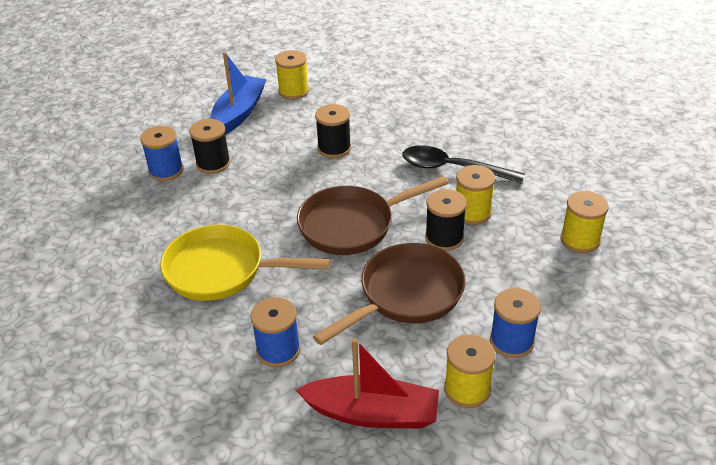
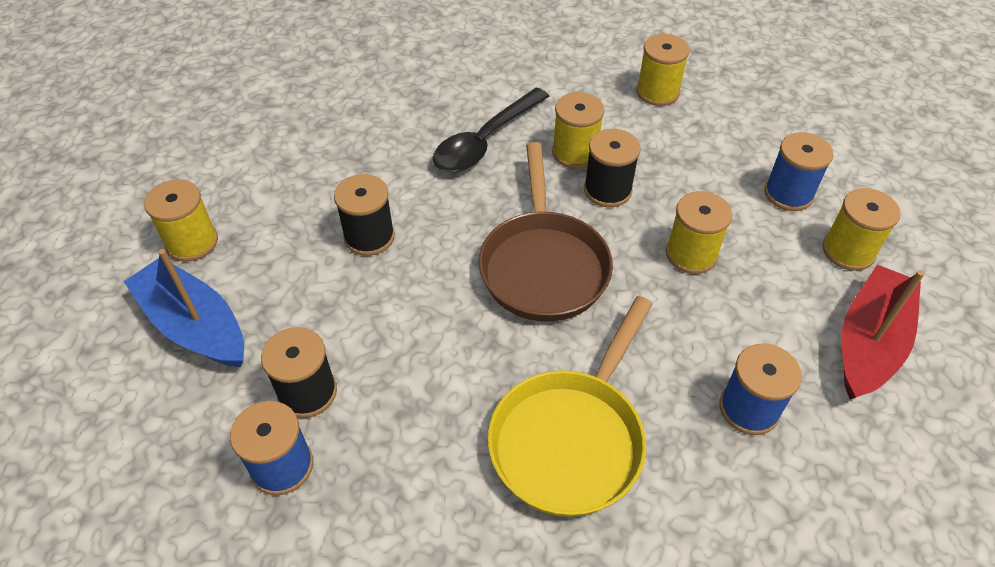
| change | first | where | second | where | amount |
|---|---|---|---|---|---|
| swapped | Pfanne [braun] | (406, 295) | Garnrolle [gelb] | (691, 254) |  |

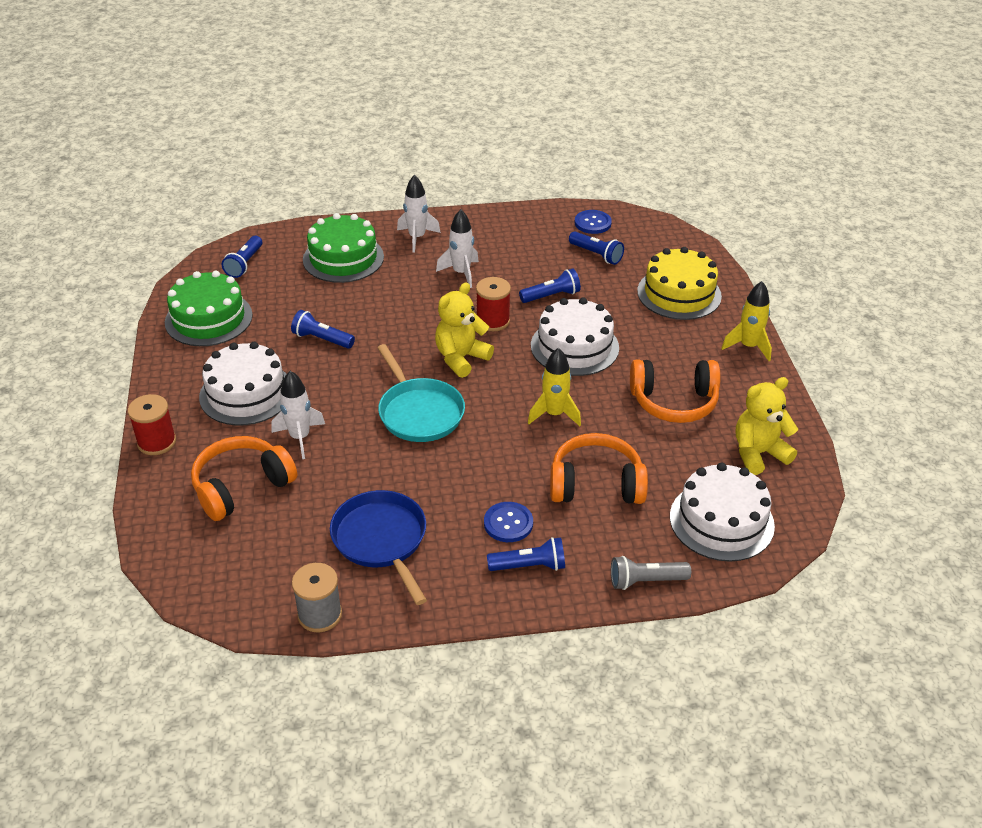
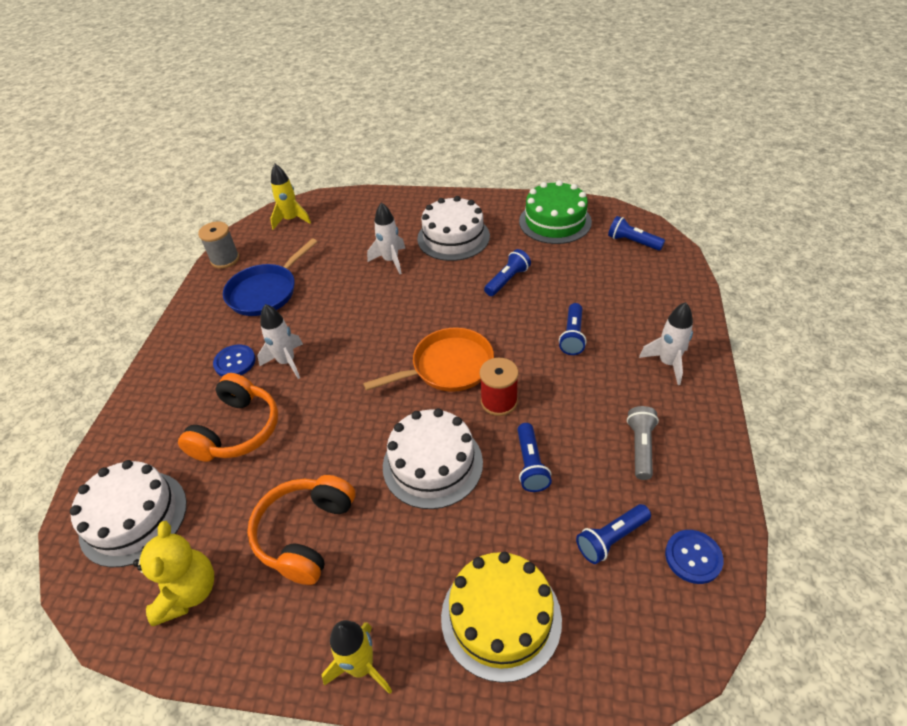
| change | first | where | second | where | amount |
|---|---|---|---|---|---|
| gone | Garnrolle [rot] | (157, 442) |  |  |  |
| gone | Kopfhörer [orange] | (242, 487) |  |  |  |
| gone | Kuchen [grün] | (343, 258) |  |  |  |
| rotated | Pfanne [blau] | (381, 540) |  | (265, 292) | 135 degrees clockwise |
| gone | Pfanne [türkis] | (419, 412) |  |  |  |
| swapped | Teddybär [gelb] | (461, 358) | Pfanne [orange] | (448, 367) |  |
| shifted | Rakete [weiß] | (461, 273) |  | (286, 362) |  |
| shifted | Taschenlampe [blau] | (529, 566) |  | (572, 336) |  |
| shifted | Rakete [gelb] | (554, 414) |  | (291, 220) |  |
| shifted | Taschenlampe [grau] | (645, 581) |  | (640, 447) |  |

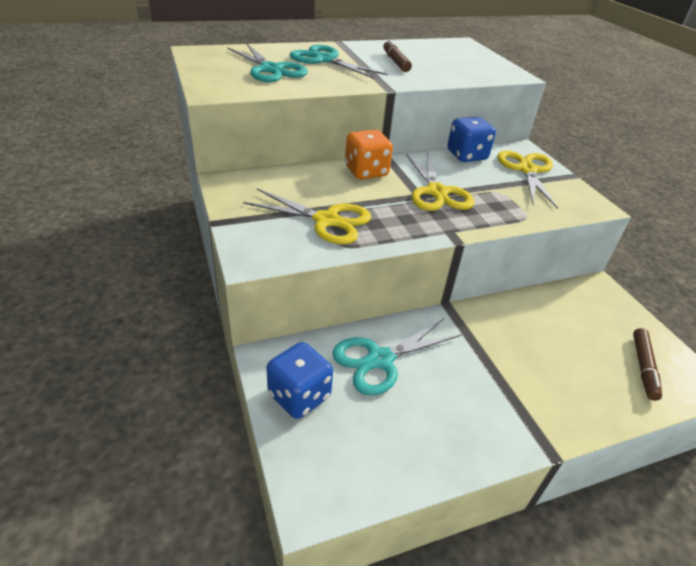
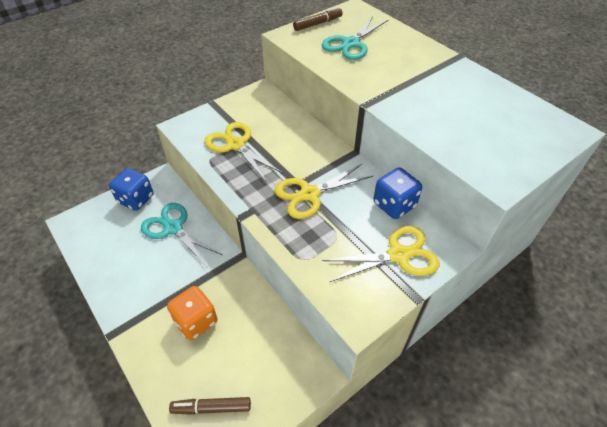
| change | first | where | second | where | amount |
|---|---|---|---|---|---|
| rotated | Schere [gelb] | (326, 220) |  | (236, 145) | 135 degrees clockwise |
| gone | Schere [türkis] | (325, 60) |  |  |  |
| shifted | Spielwürfel [orange] | (366, 172) |  | (196, 321) |  |
| shifted | Filzstift [braun] | (395, 62) |  | (318, 24) |  |

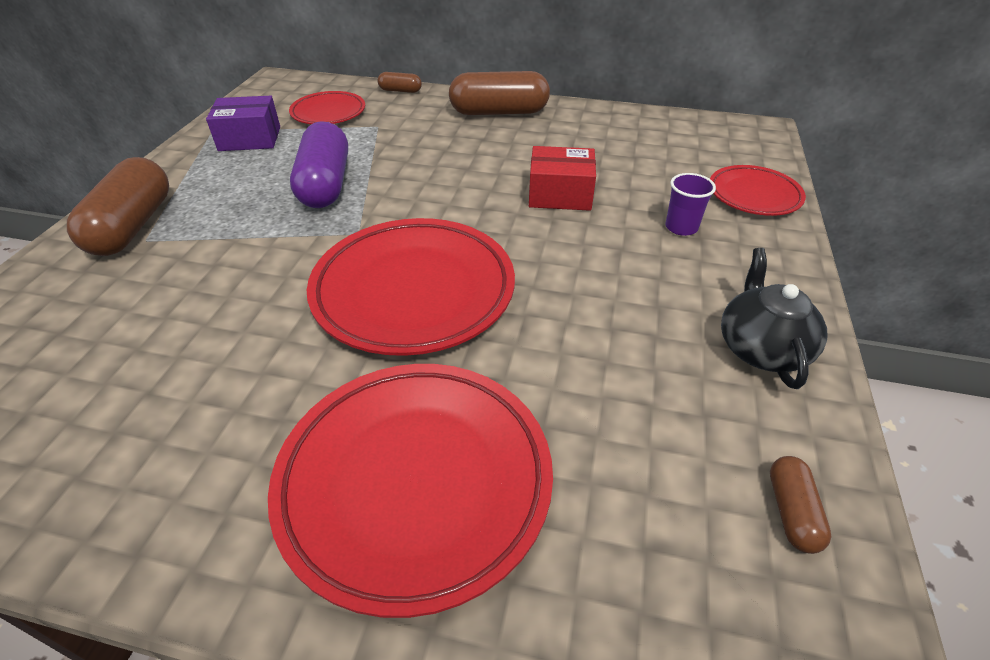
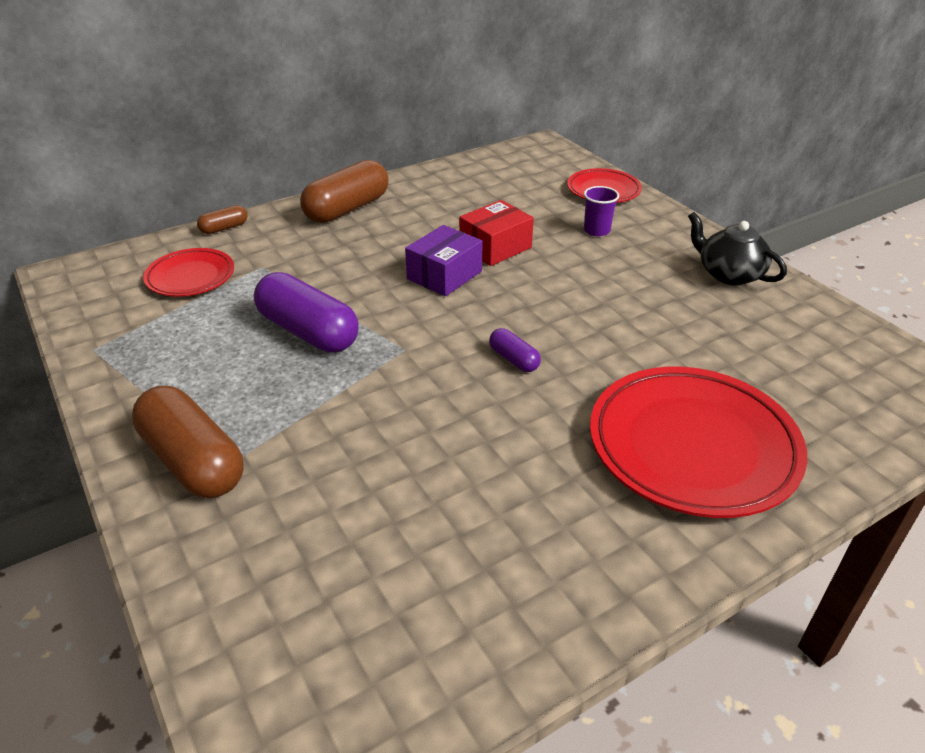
| change | first | where | second | where | amount |
|---|---|---|---|---|---|
| shifted | Schachtel [lila] | (250, 139) |  | (444, 275) |  |
| swapped | Teller [rot] | (414, 291) | Kapsel [lila] | (514, 359) |  |
| gone | Kapsel [braun] | (791, 512) |  |  |  |

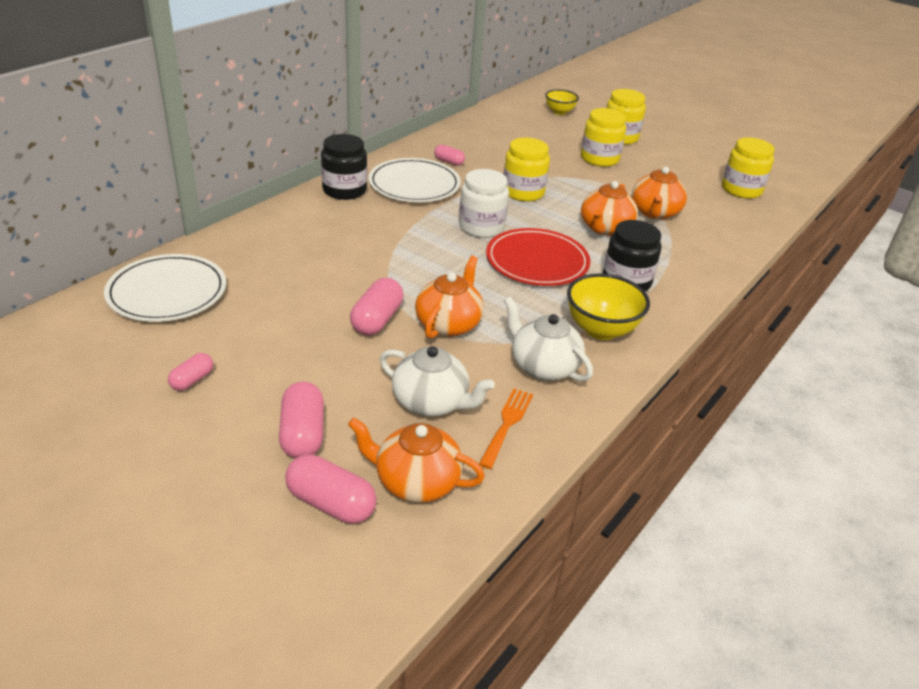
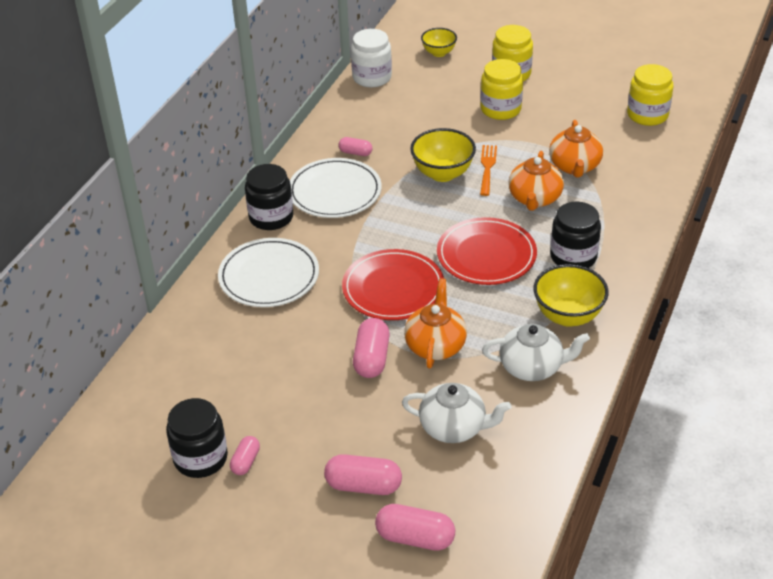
| change | first | where | second | where | amount |
|---|---|---|---|---|---|
| shifted | Teller [weiß] | (167, 292) |  | (269, 276) |  |
| rotated | Kapsel [rosa] | (303, 434) |  | (363, 485) | 60 degrees counterclockwise |
| gone | Teekanne [orange] | (416, 482) |  |  |  |
| shifted | Einmachglas [weiß] | (481, 227) |  | (372, 77) |  |
| shifted | Gabel [orange] | (507, 424) |  | (487, 167) |  |
| swapped | Einmachglas [gelb] | (523, 192) | Schüssel [gelb] | (442, 174) |  |
| rotated | Teekanne [weiß] | (543, 366) |  | (532, 367) | 150 degrees clockwise |
| new |  |  | Einmachglas [schwarz] | (200, 458) |  |
| new |  |  | Teller [rot] | (393, 288) |  |

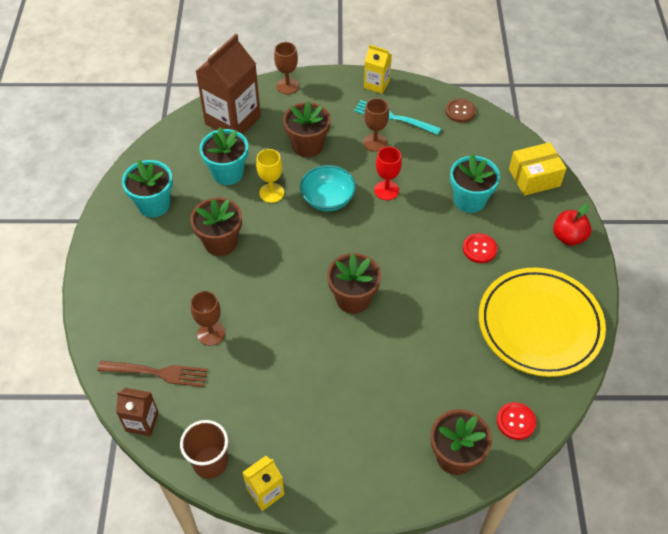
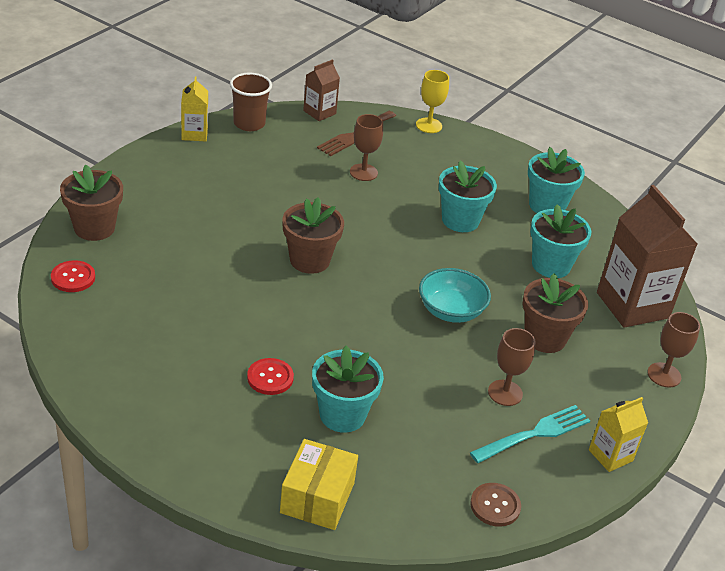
| change | first | where | second | where | amount |
|---|---|---|---|---|---|
| repainted | Blumentopf [braun] | (220, 242) | Blumentopf [türkis] | (460, 220) |  |
| shifted | Kelch [gelb] | (271, 193) |  | (429, 125) |  |
| gone | Kelch [rot] | (386, 190) |  |  |  |
| gone | Teller [gelb] | (539, 325) |  |  |  |
| gone | Apfel [rot] | (568, 237) |  |  |  |

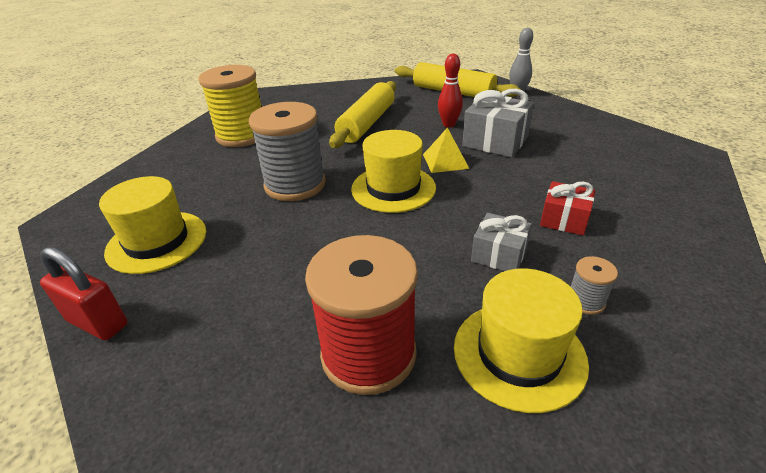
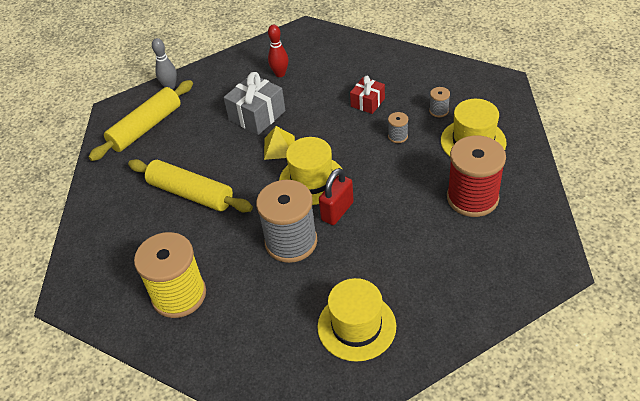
| change | first | where | second | where | amount |
|---|---|---|---|---|---|
| shifted | Vorhängeschloss [rot] | (98, 323) |  | (337, 211) |  |
| shifted | Bowlingkegel [rot] | (449, 125) |  | (280, 74) |  |
| swapped | Geschenk [grau] | (499, 255) | Garnrolle [grau] | (398, 136) |  |

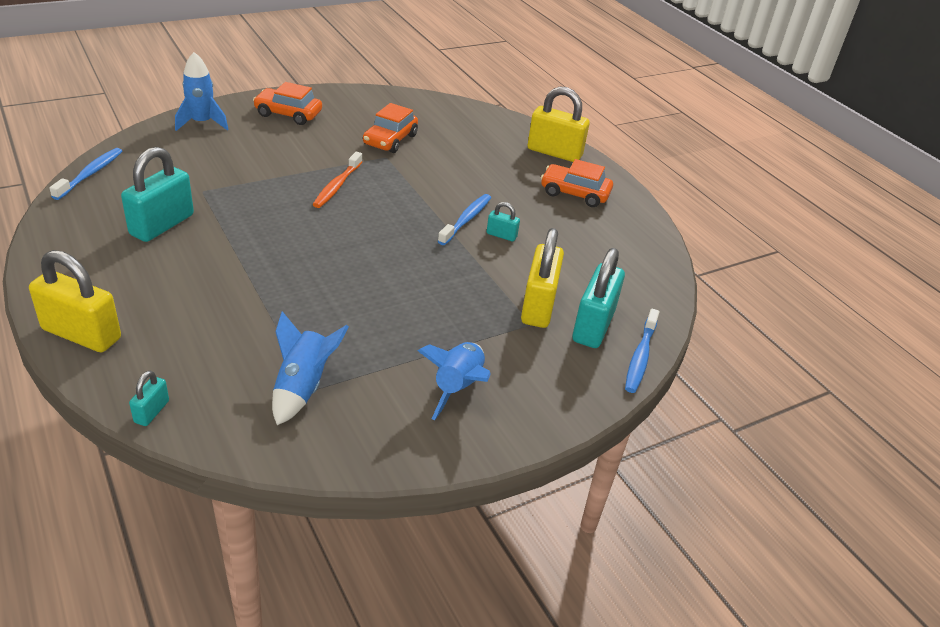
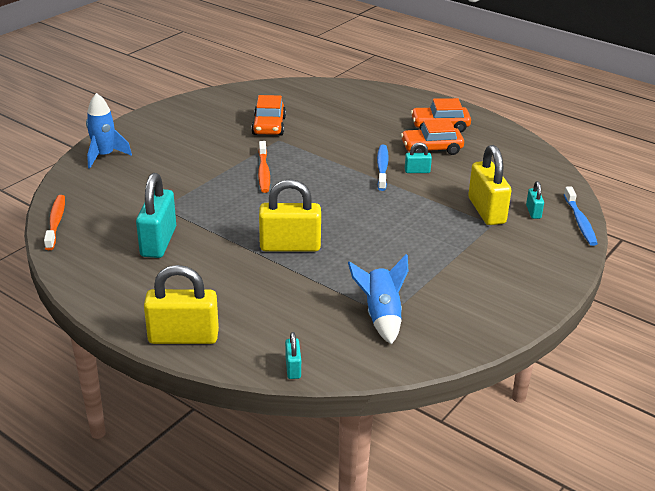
| change | first | where | second | where | amount |
|---|---|---|---|---|---|
| repainted | Zahnbürste [blau] | (90, 174) | Zahnbürste [orange] | (56, 222) |  |
| shifted | Auto [orange] | (288, 114) |  | (431, 148) |  |
| gone | Rakete [blau] | (458, 387) |  |  |  |
| shifted | Vorhängeschloss [gelb] | (554, 152) |  | (290, 246) |  |
| scaled | Vorhängeschloss [türkis] | (593, 326) |  | (533, 212) | x0.48 |

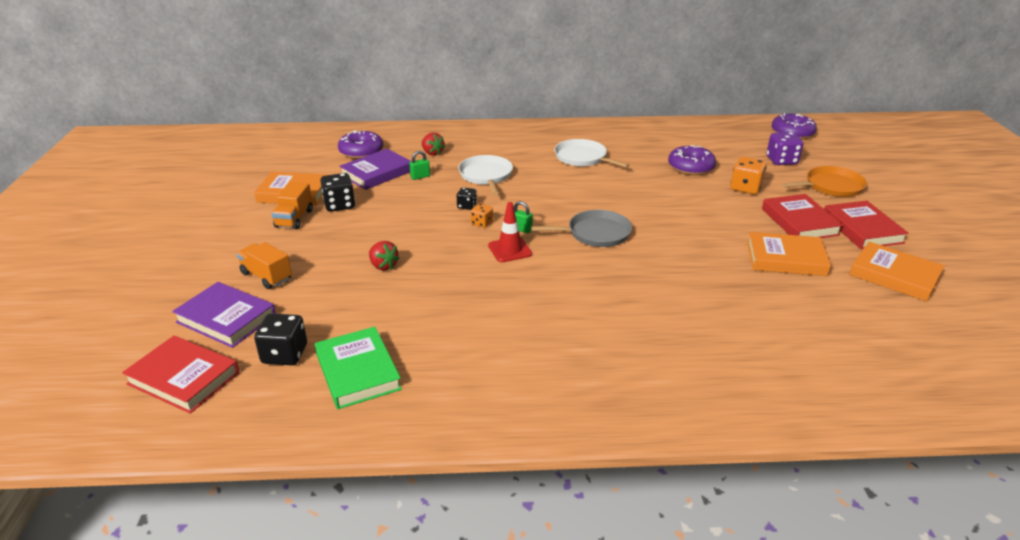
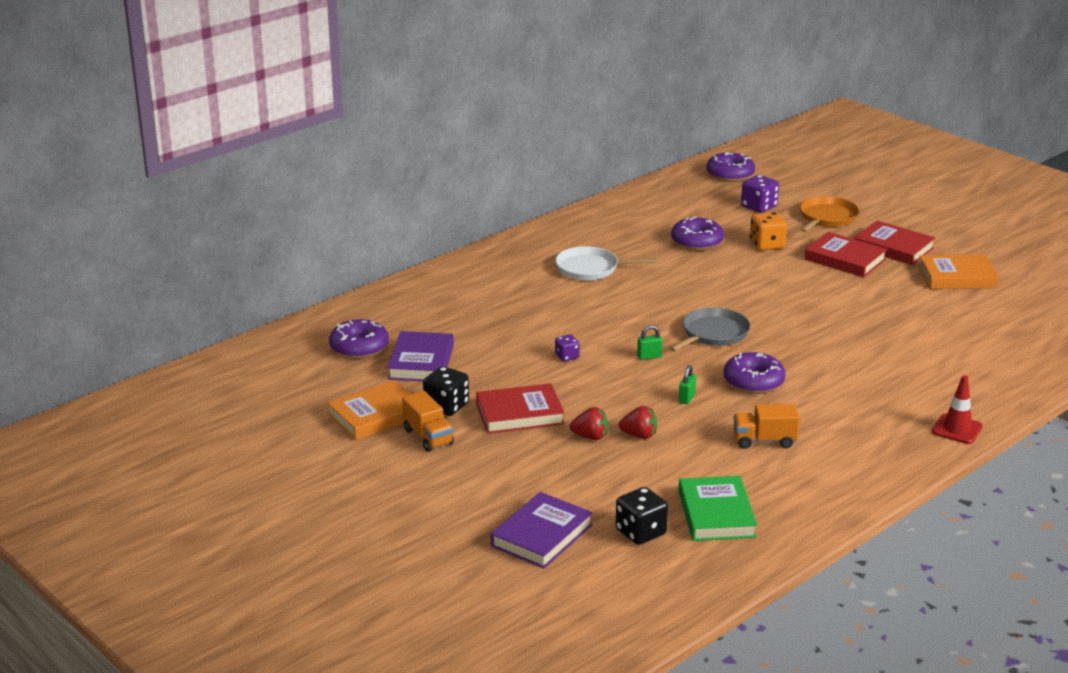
| change | first | where | second | where | amount |
|---|---|---|---|---|---|
| shifted | Buch [rot] | (184, 378) |  | (519, 414) |  |
| rotated | Buch [lila] | (226, 318) |  | (541, 535) | 45 degrees counterclockwise |
| shifted | Lastwagen [orange] | (266, 276) |  | (764, 441) |  |
| rotated | Buch [grün] | (357, 372) |  | (716, 514) | 60 degrees clockwise |
| shifted | Vorhängeschloss [grün] | (420, 177) |  | (686, 398) |  |
| shifted | Erdbeere [rot] | (432, 153) |  | (639, 435) |  |
| repainted | Spielwürfel [schwarz] | (467, 206) | Spielwürfel [lila] | (567, 356) |  |
| gone | Pfanne [weiß] | (486, 176) |  |  |  |
| gone | Spielwürfel [orange] | (482, 223) |  |  |  |
| shifted | Leitkegel [rot] | (510, 250) |  | (957, 429) |  |
| gone | Buch [orange] | (786, 259) |  |  |  |
| new |  |  | Donut [lila] | (753, 382) |  |

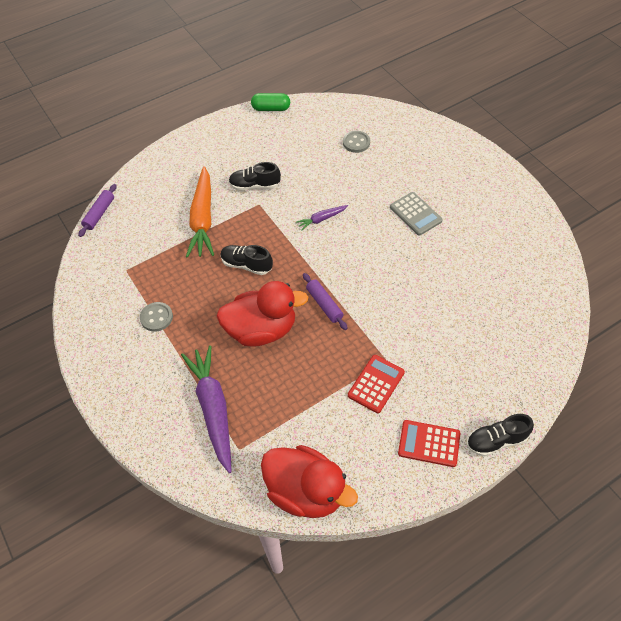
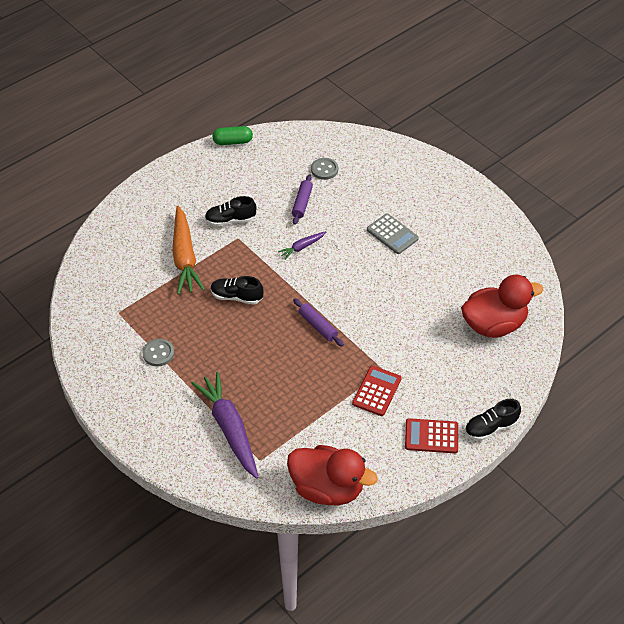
| change | first | where | second | where | amount |
|---|---|---|---|---|---|
| shifted | Nudelholz [lila] | (99, 214) |  | (302, 203) |  |
| shifted | Ente [rot] | (261, 330) |  | (493, 324) |  |

